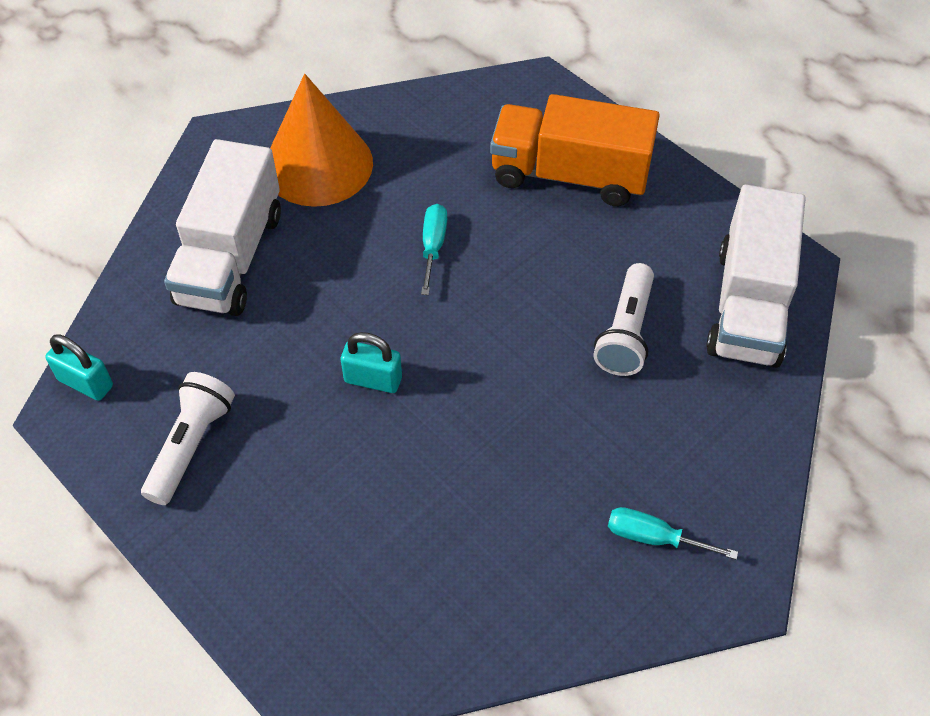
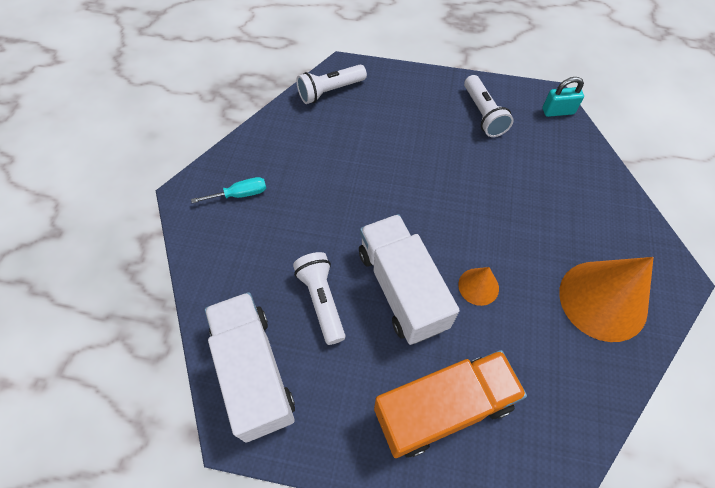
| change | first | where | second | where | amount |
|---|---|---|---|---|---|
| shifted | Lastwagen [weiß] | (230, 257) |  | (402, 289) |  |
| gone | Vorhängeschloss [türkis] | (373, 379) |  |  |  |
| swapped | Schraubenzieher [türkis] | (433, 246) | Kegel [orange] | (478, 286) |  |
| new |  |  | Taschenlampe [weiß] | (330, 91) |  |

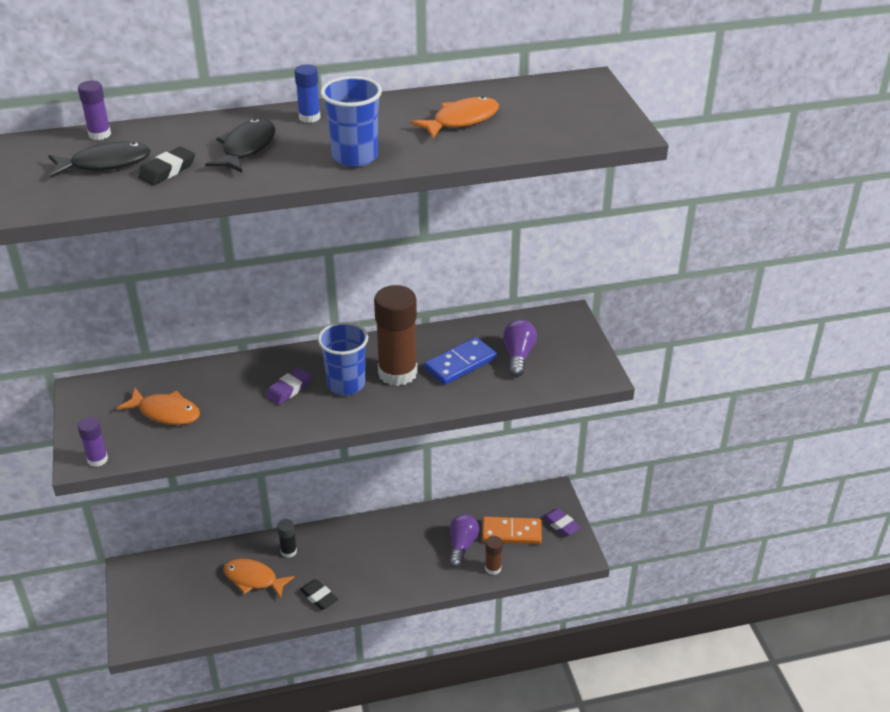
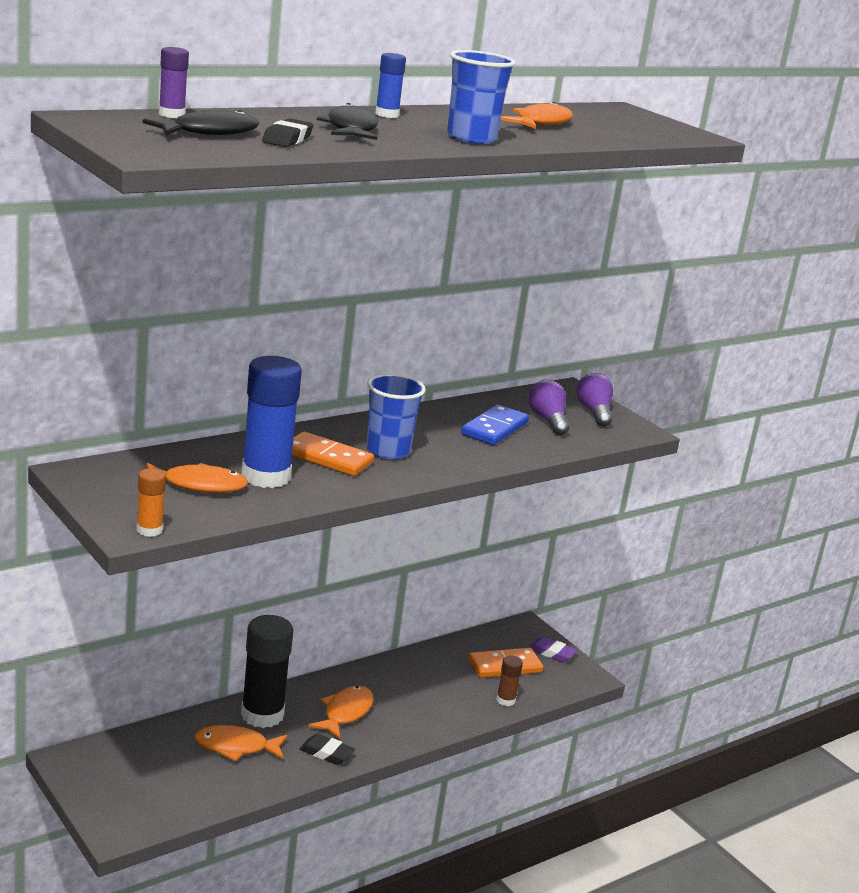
| change | first | where | second | where | amount |
|---|---|---|---|---|---|
| repainted | Klebestift [lila] | (97, 459) | Klebestift [orange] | (149, 530) |  |
| swapped | Radiergummi [lila] | (288, 389) | Dominostein [orange] | (327, 458) |  |
| scaled | Klebestift [schwarz] | (288, 551) |  | (262, 715) | x2.10 |
| gone | Klebestift [braun] | (397, 373) |  |  |  |
| shifted | Glühbirne [lila] | (462, 546) |  | (594, 412) |  |
| new |  |  | Klebestift [blau] | (266, 476) |  |
| new |  |  | Fisch [orange] | (345, 713) |  |

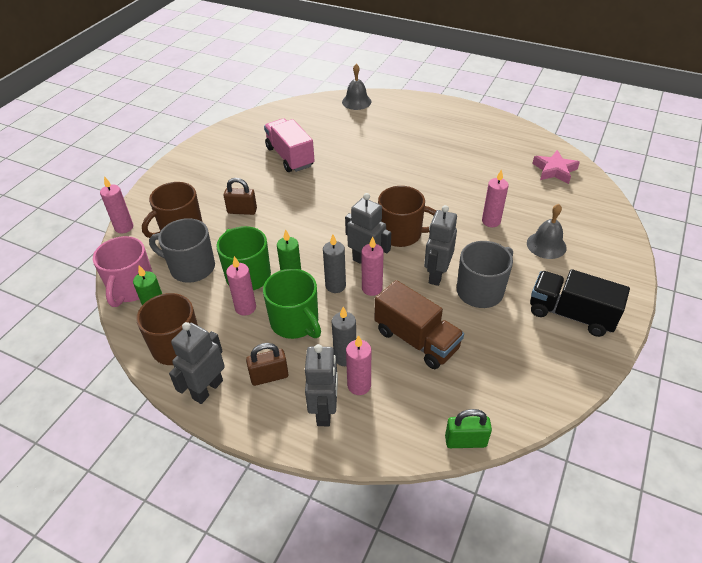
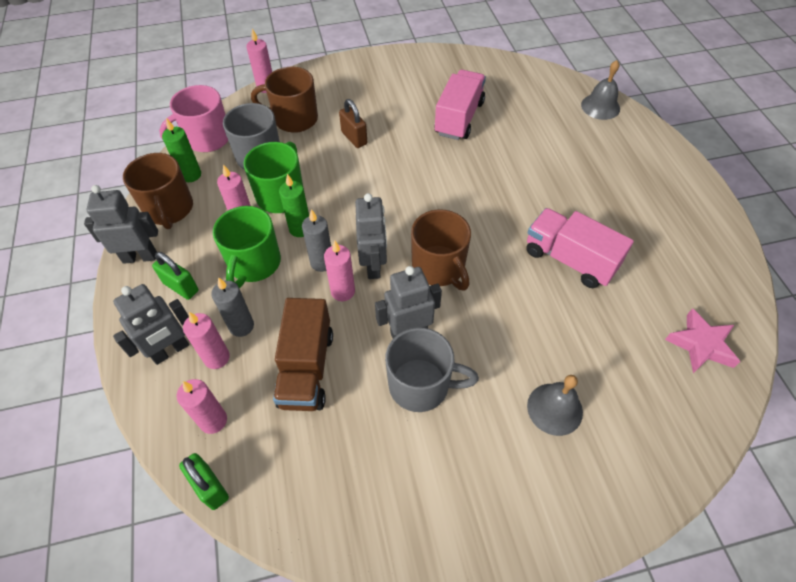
| change | first | where | second | where | amount |
|---|---|---|---|---|---|
| repainted | Vorhängeschloss [braun] | (269, 376) | Vorhängeschloss [grün] | (181, 287) |  |
| shifted | Kerze [rosa] | (491, 221) |  | (213, 421) |  |
| gone | Lastwagen [schwarz] | (571, 314) |  |  |  |
| new |  |  | Lastwagen [rosa] | (569, 259) |  |

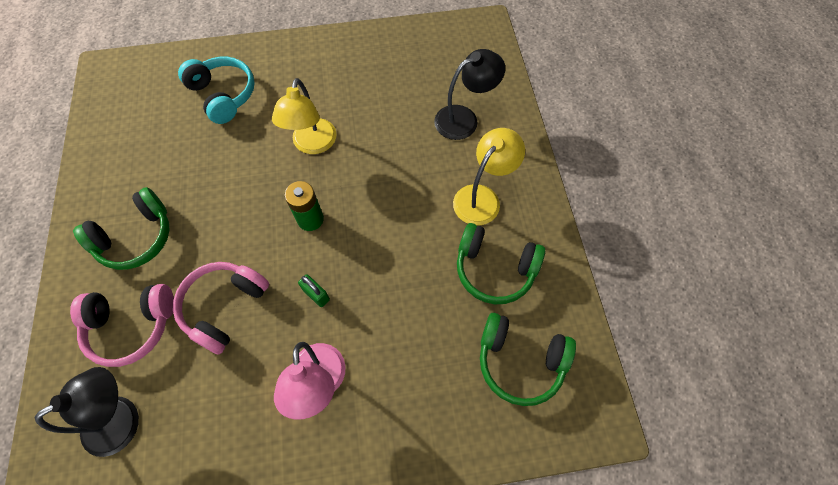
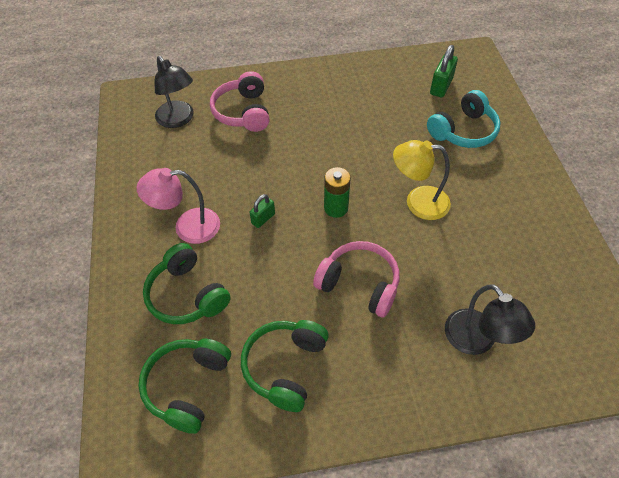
| change | first | where | second | where | amount |
|---|---|---|---|---|---|
| shifted | Kopfhörer [grün] | (136, 238) |  | (187, 295) |  |
| shifted | Kopfhörer [rosa] | (224, 307) |  | (359, 284) |  |
| gone | Lampe [gelb] | (482, 197) |  |  |  |
| new |  |  | Vorhängeschloss [grün] | (441, 86) |  |

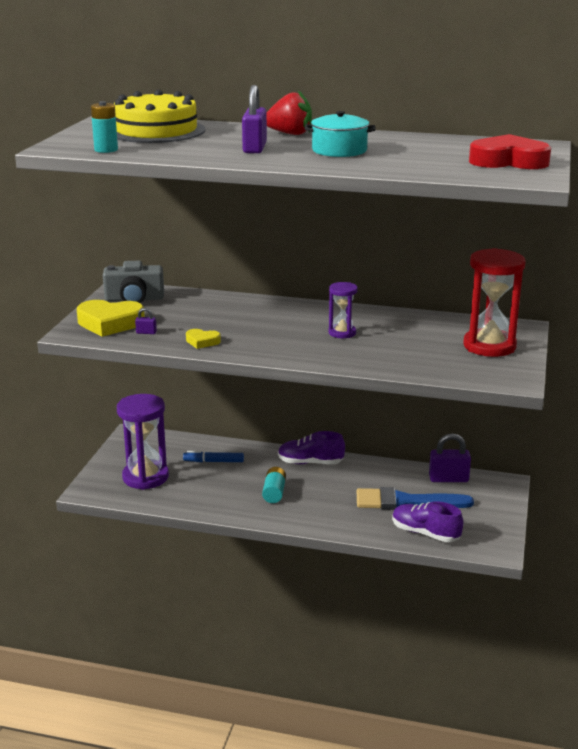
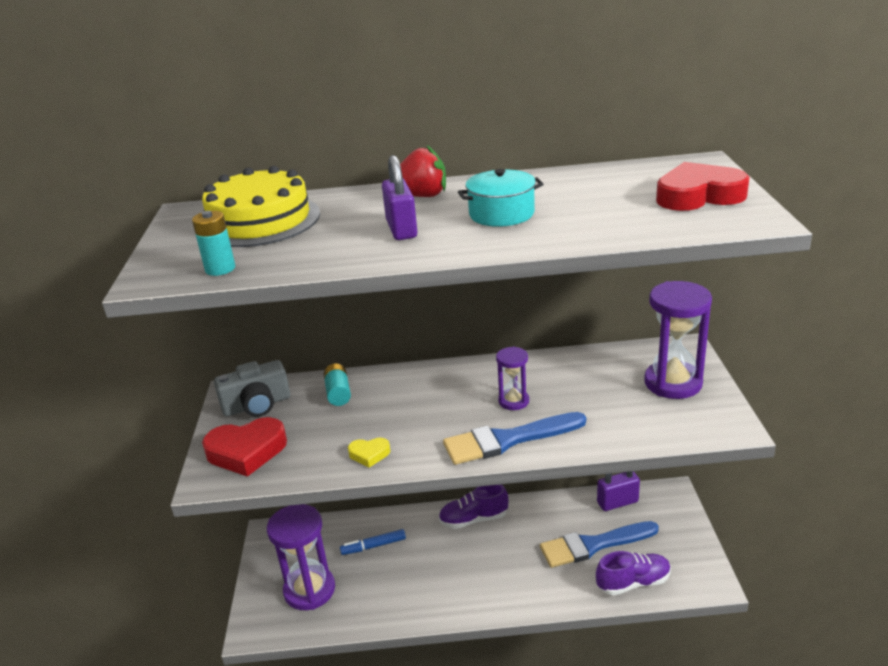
| change | first | where | second | where | amount |
|---|---|---|---|---|---|
| repainted | Herz [gelb] | (110, 323) | Herz [rot] | (246, 451) |  |
| gone | Vorhängeschloss [lila] | (146, 332) |  |  |  |
| shifted | Batterie [türkis] | (274, 493) |  | (338, 393) |  |
| rotated | Schuh [lila] | (425, 533) |  | (633, 583) | 150 degrees clockwise |
| repainted | Sanduhr [rot] | (489, 346) | Sanduhr [lila] | (673, 383) |  |
| new |  |  | Pinsel [blau] | (507, 440) |  |

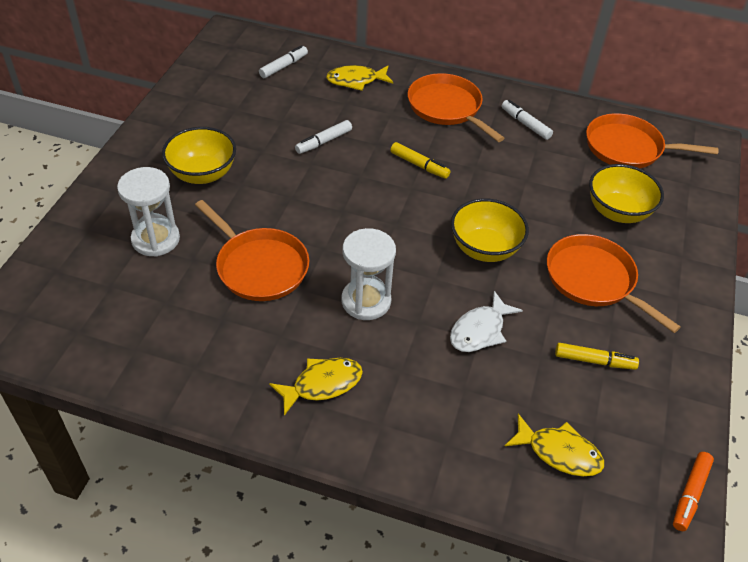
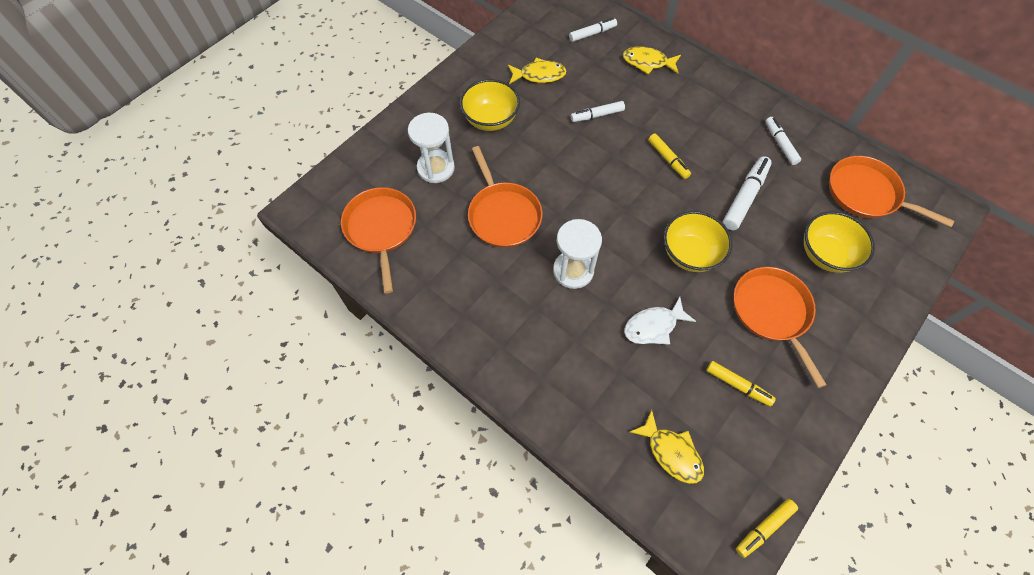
| change | first | where | second | where | amount |
|---|---|---|---|---|---|
| shifted | Fisch [gelb] | (322, 384) |  | (539, 75) |  |
| shifted | Pfanne [orange] | (447, 108) |  | (381, 228) |  |
| repainted | Filzstift [orange] | (690, 494) | Filzstift [gelb] | (764, 528) |  |
| new |  |  | Filzstift [weiß] | (744, 197) |  |

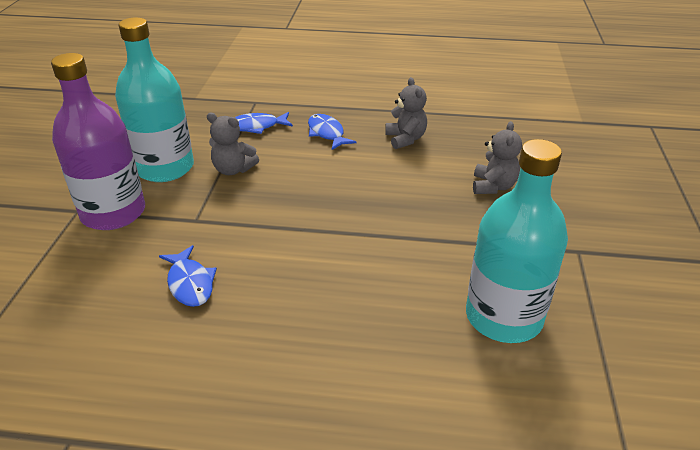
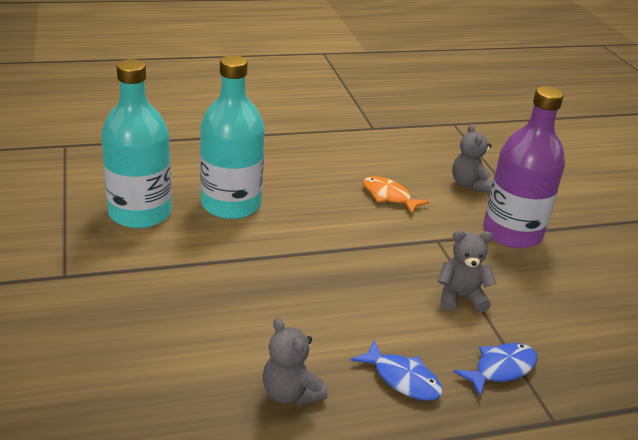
| change | first | where | second | where | amount |
|---|---|---|---|---|---|
| shifted | Flasche [türkis] | (165, 168) |  | (231, 204) |  |
| repainted | Fisch [blau] | (190, 283) | Fisch [orange] | (389, 196) |  |
| shifted | Teddybär [grau] | (493, 186) |  | (469, 185) |  |

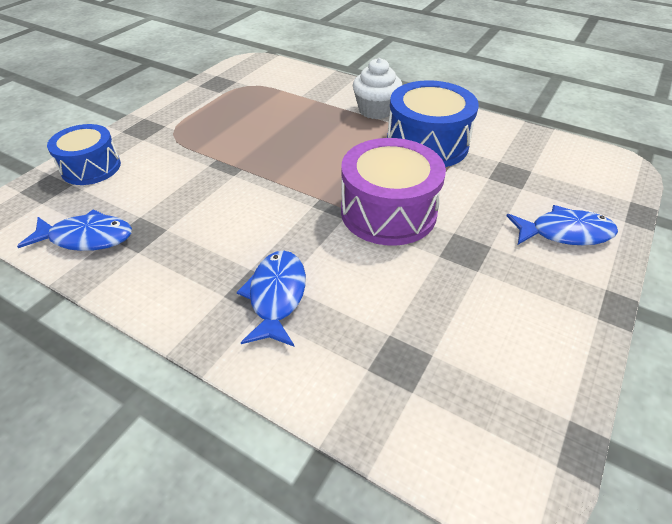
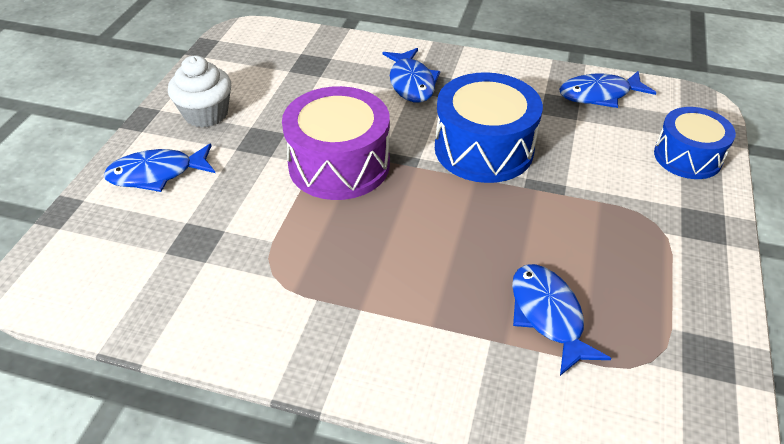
| change | first | where | second | where | amount |
|---|---|---|---|---|---|
| shifted | Muffin [weiß] | (375, 110) |  | (206, 114) |  |
| shifted | Trommel [blau] | (427, 144) |  | (483, 149) |  |
| new |  |  | Fisch [blau] | (548, 315) |  |

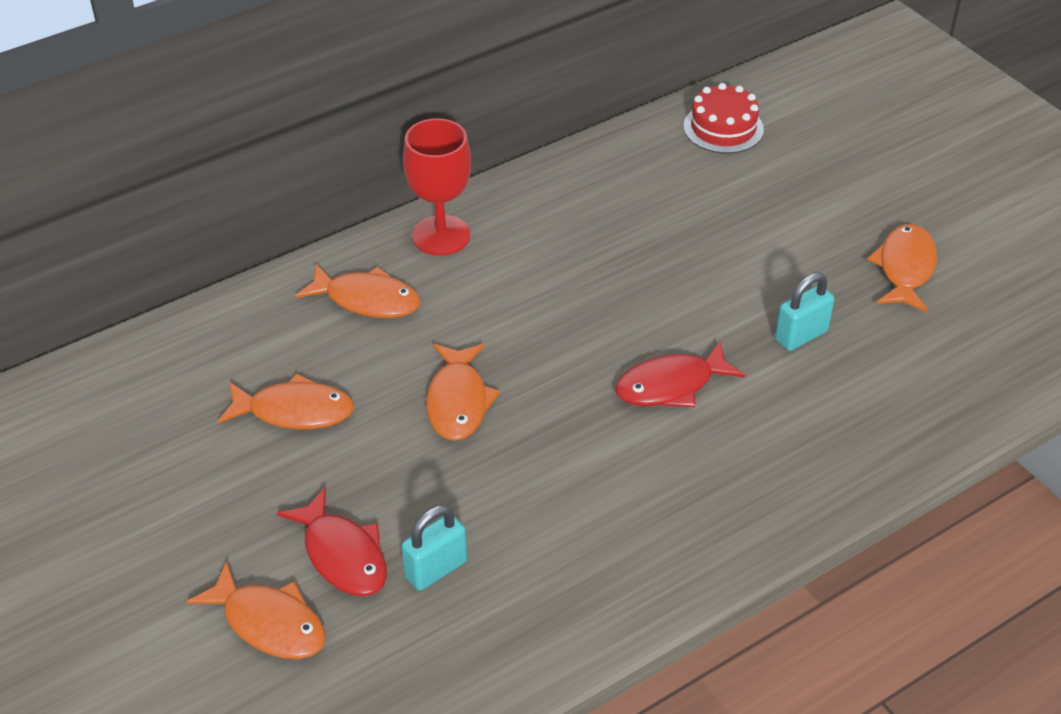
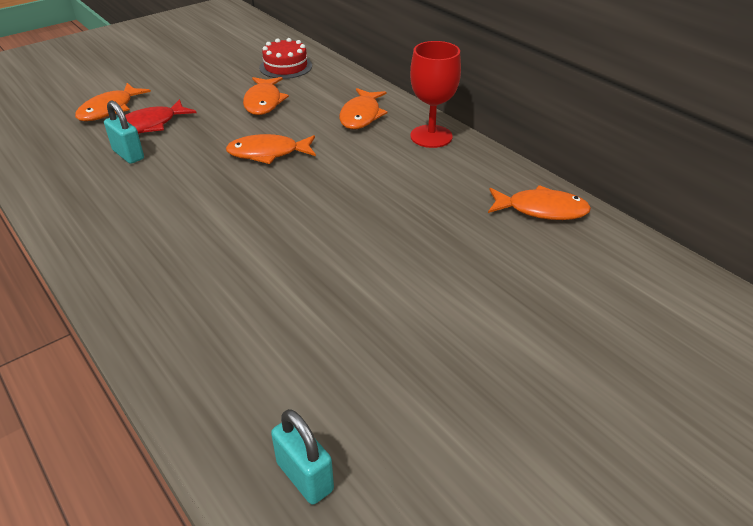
| change | first | where | second | where | amount |
|---|---|---|---|---|---|
| gone | Fisch [rot] | (671, 385) |  |  |  |
| shifted | Kuchen [rot] | (723, 128) |  | (285, 67) |  |
| shifted | Vorhängeschloss [türkis] | (801, 335) |  | (304, 476) |  |
| shifted | Fisch [orange] | (905, 268) |  | (541, 210) |  |

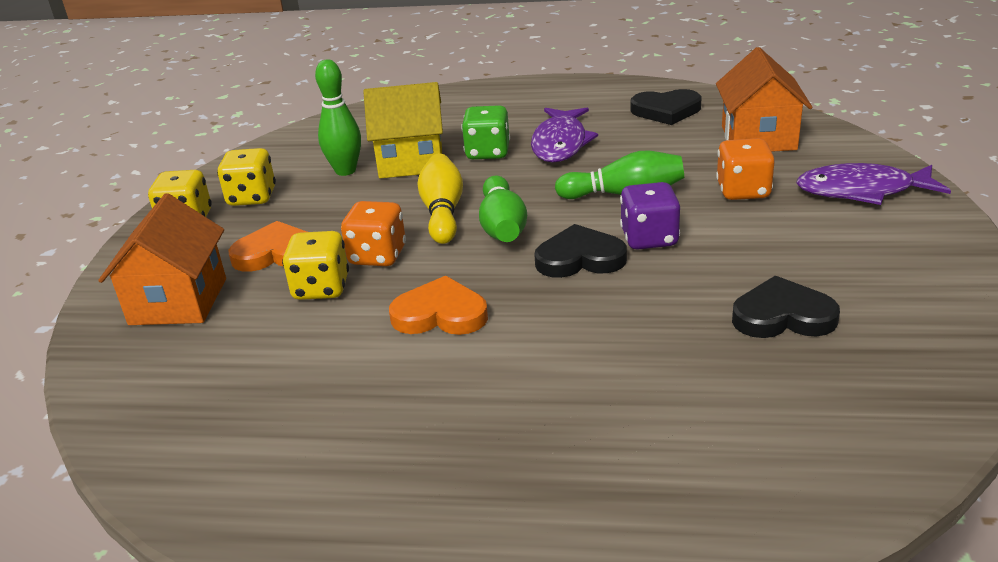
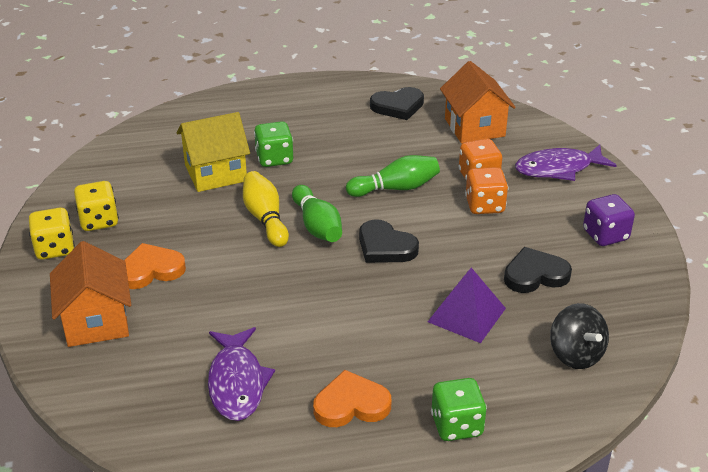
| change | first | where | second | where | amount |
|---|---|---|---|---|---|
| gone | Spielwürfel [gelb] | (321, 288) |  |  |  |
| gone | Bowlingkegel [grün] | (345, 171) |  |  |  |
| shifted | Spielwürfel [orange] | (377, 256) |  | (484, 206) |  |
| shifted | Herz [orange] | (440, 314) |  | (351, 404) |  |
| shifted | Fisch [lila] | (560, 143) |  | (237, 383) |  |
| rotated | Herz [schwarz] | (580, 258) |  | (385, 246) | 120 degrees counterclockwise |
| shifted | Spielwürfel [lila] | (649, 238) |  | (605, 235) |  |
| new |  |  | Pyramide [lila] | (467, 315) |  |
| new |  |  | Spielwürfel [grün] | (456, 425) |  |
| new |  |  | Kreisel [schwarz] | (576, 354) |  |

